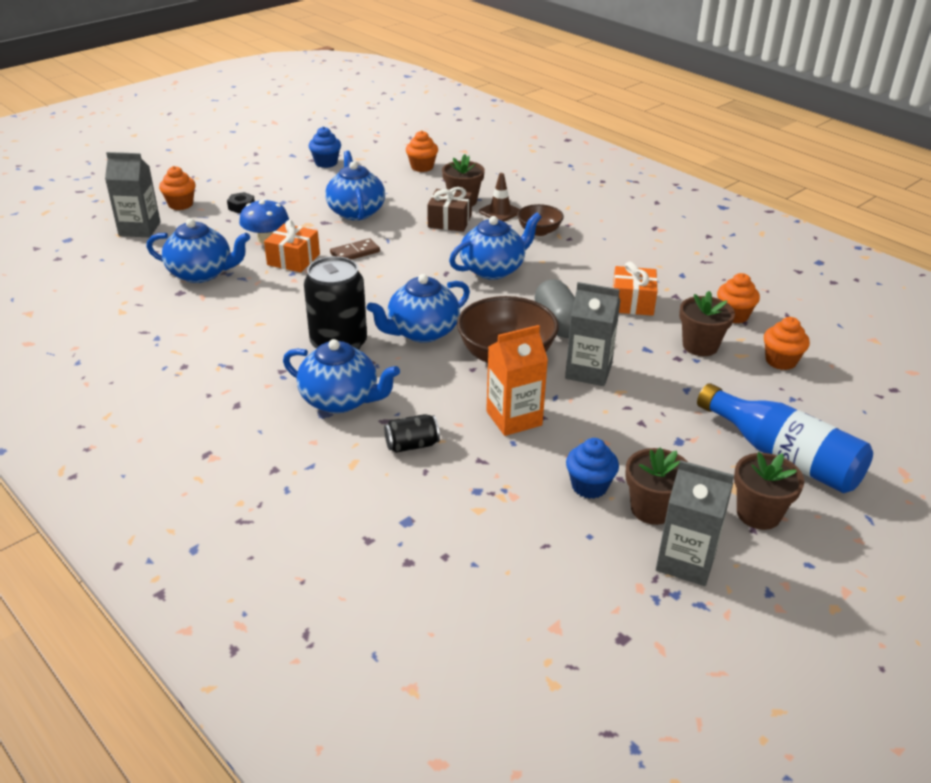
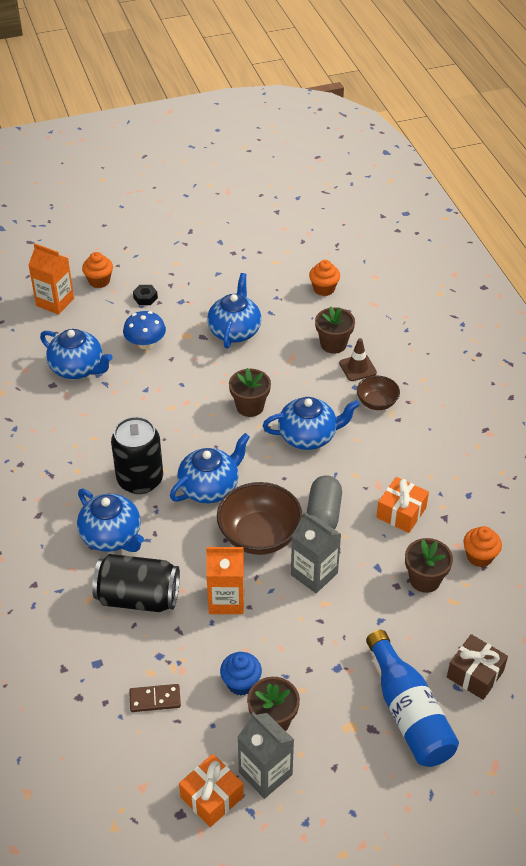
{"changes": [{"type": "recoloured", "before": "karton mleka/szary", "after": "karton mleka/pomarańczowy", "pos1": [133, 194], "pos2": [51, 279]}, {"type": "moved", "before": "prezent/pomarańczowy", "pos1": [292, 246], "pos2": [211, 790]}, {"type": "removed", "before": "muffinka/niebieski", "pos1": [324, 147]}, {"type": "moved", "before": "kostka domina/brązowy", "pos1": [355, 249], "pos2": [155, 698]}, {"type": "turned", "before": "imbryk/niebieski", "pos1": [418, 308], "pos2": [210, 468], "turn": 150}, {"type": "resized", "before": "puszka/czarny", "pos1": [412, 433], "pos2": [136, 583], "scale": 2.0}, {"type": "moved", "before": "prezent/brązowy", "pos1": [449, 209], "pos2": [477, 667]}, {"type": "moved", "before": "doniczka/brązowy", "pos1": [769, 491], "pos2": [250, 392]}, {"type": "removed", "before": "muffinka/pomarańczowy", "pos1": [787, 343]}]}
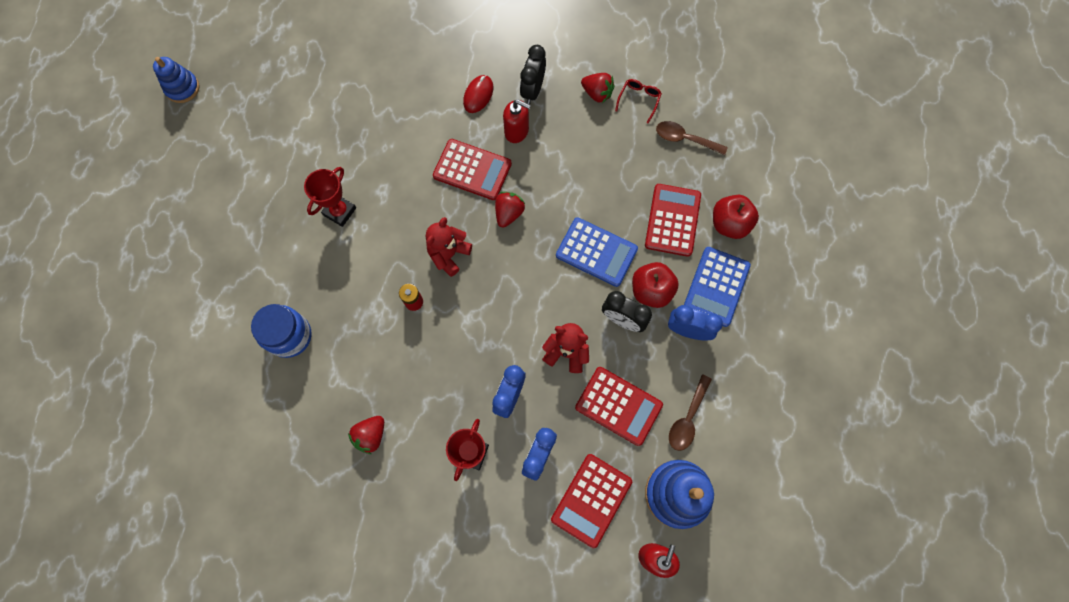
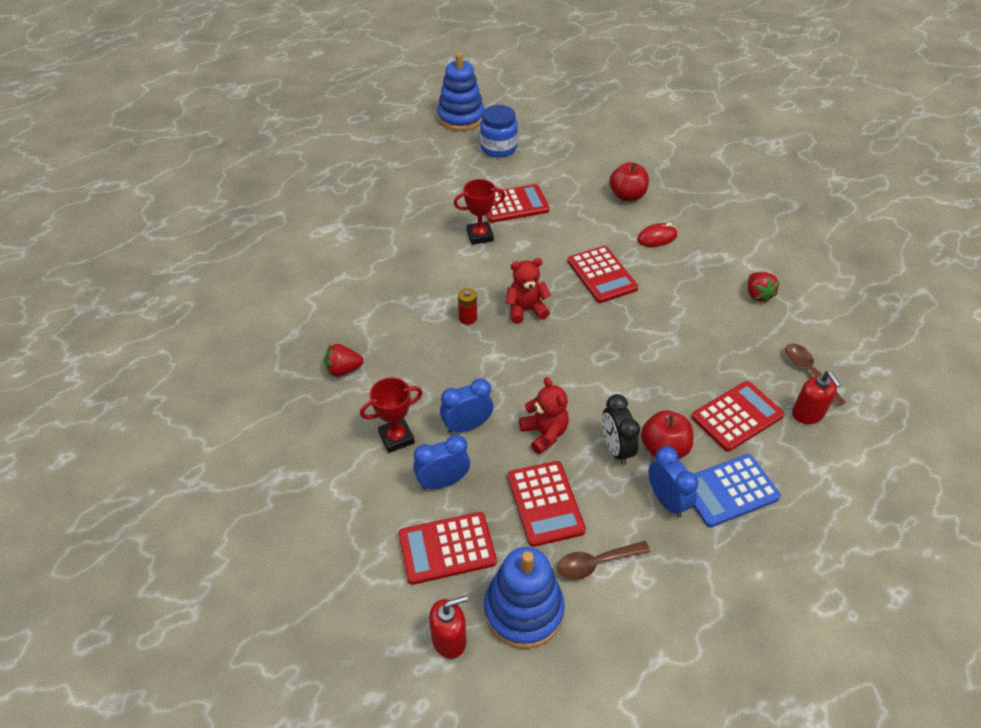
{"changes": [{"type": "resized", "before": "zabawka nakładanka/niebieski", "pos1": [176, 80], "pos2": [461, 92], "scale": 1.64}, {"type": "moved", "before": "słoik/niebieski", "pos1": [281, 331], "pos2": [499, 131]}, {"type": "removed", "before": "truskawka/czerwony", "pos1": [510, 210]}, {"type": "moved", "before": "dozownik mydła/czerwony", "pos1": [517, 121], "pos2": [816, 397]}, {"type": "removed", "before": "budzik/czarny", "pos1": [533, 74]}, {"type": "removed", "before": "kalkulator/niebieski", "pos1": [597, 252]}, {"type": "removed", "before": "okulary/czerwony", "pos1": [638, 101]}, {"type": "moved", "before": "jabłko/czerwony", "pos1": [736, 217], "pos2": [629, 181]}, {"type": "added", "after": "kalkulator/czerwony", "pos2": [518, 203]}]}
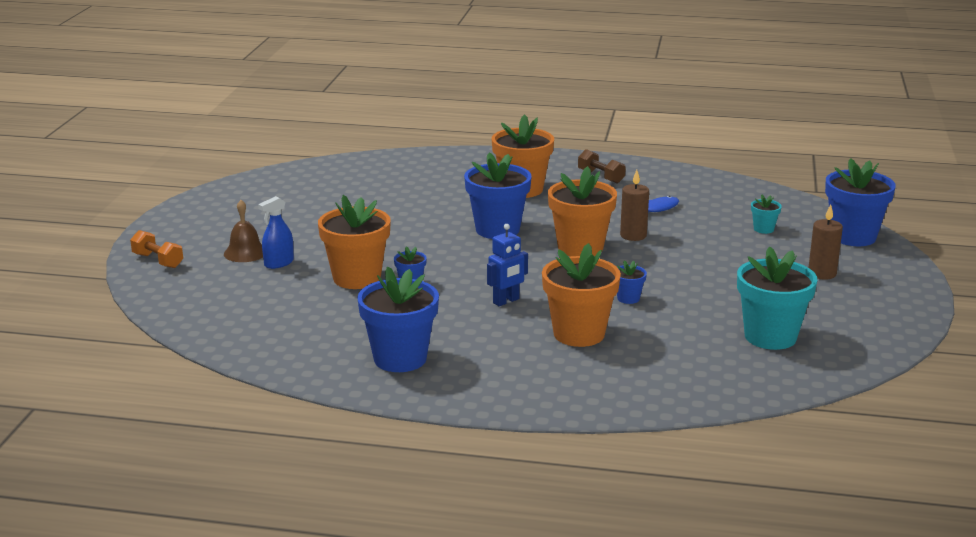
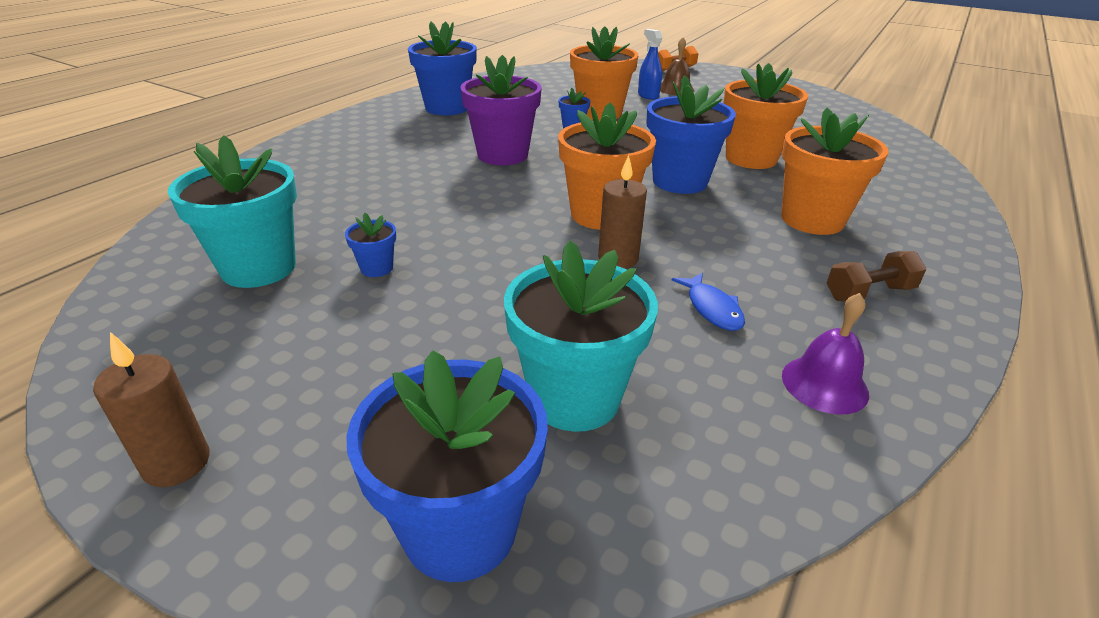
{"changes": [{"type": "replaced", "before": "robot/niebieski", "after": "doniczka/fioletowy", "pos1": [507, 265], "pos2": [501, 110]}, {"type": "moved", "before": "doniczka/pomarańczowy", "pos1": [581, 295], "pos2": [765, 116]}, {"type": "moved", "before": "doniczka/niebieski", "pos1": [632, 282], "pos2": [370, 245]}, {"type": "resized", "before": "doniczka/turkusowy", "pos1": [766, 214], "pos2": [581, 336], "scale": 2.2}, {"type": "moved", "before": "świeca/brązowy", "pos1": [825, 242], "pos2": [151, 409]}, {"type": "added", "after": "dzwonek/fioletowy", "pos2": [825, 354]}]}
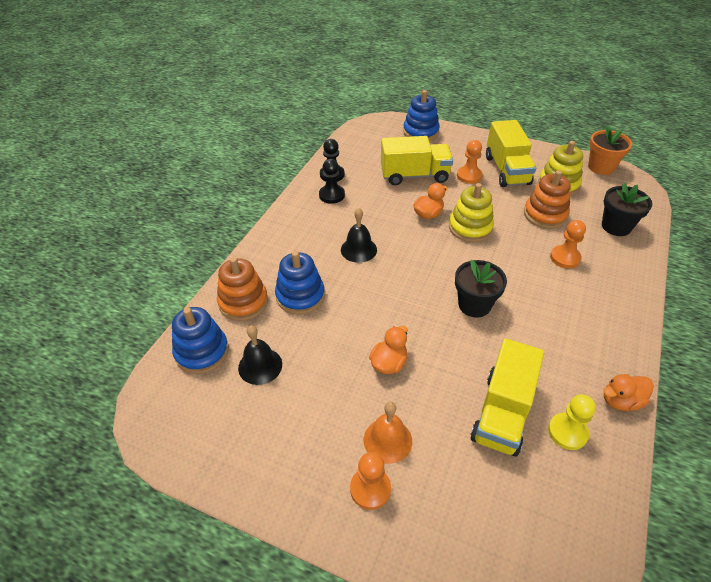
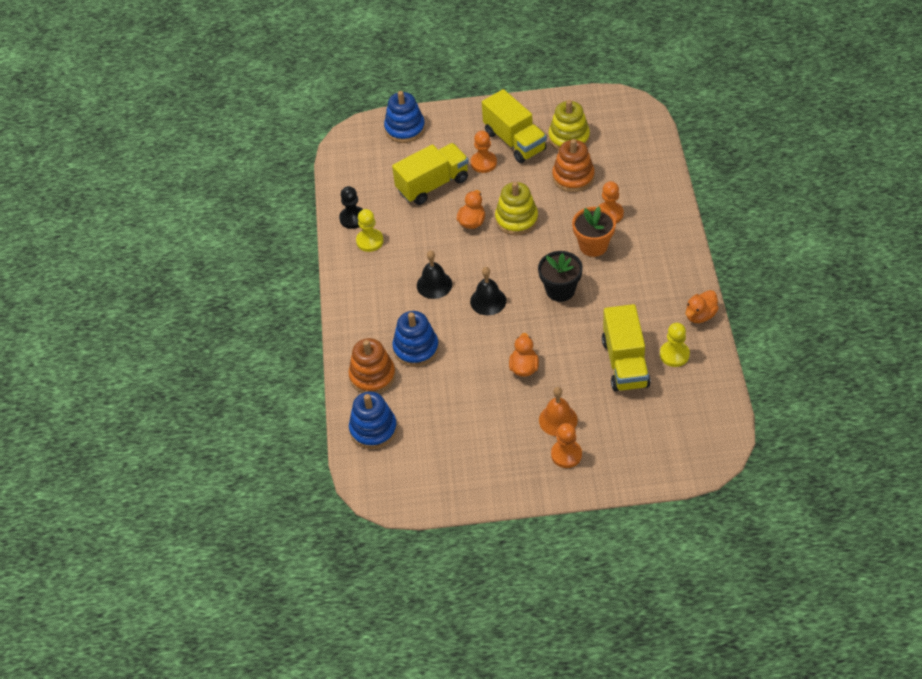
{"changes": [{"type": "moved", "before": "dzwonek/czarny", "pos1": [260, 355], "pos2": [488, 291]}, {"type": "recoloured", "before": "pionek/czarny", "after": "pionek/żółty", "pos1": [332, 181], "pos2": [370, 230]}, {"type": "moved", "before": "doniczka/pomarańczowy", "pos1": [610, 150], "pos2": [594, 232]}, {"type": "removed", "before": "doniczka/czarny", "pos1": [627, 209]}]}
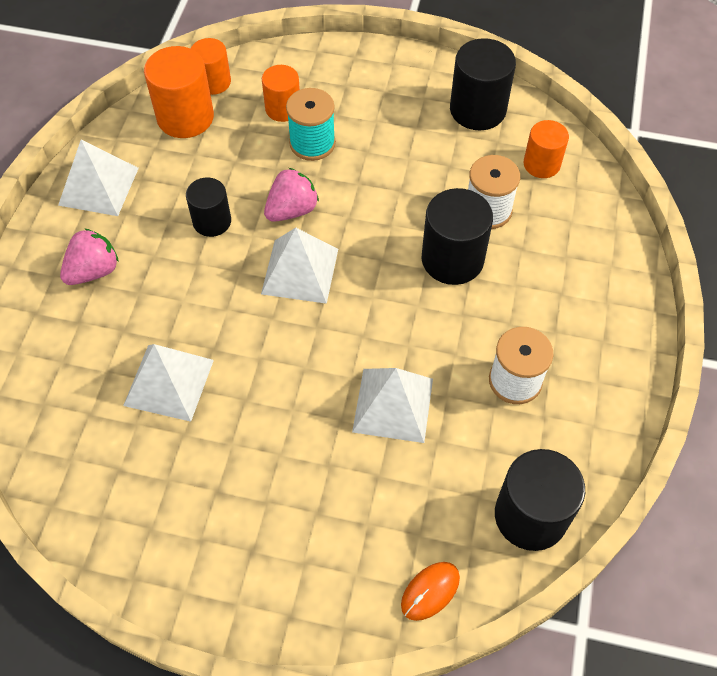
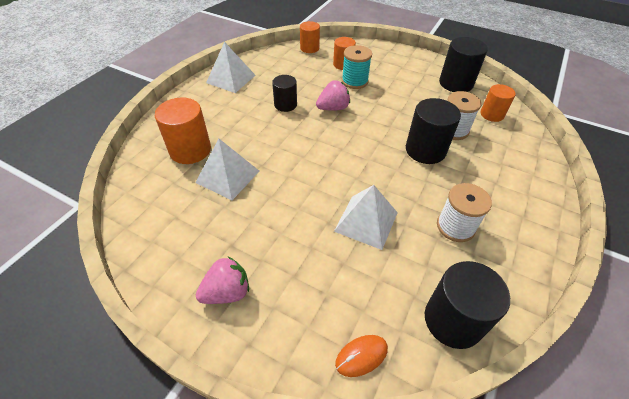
{"changes": [{"type": "moved", "before": "truskawka/różowy", "pos1": [89, 256], "pos2": [222, 280]}, {"type": "moved", "before": "walec/pomarańczowy", "pos1": [179, 92], "pos2": [183, 131]}, {"type": "removed", "before": "piramida/biały", "pos1": [299, 266]}]}
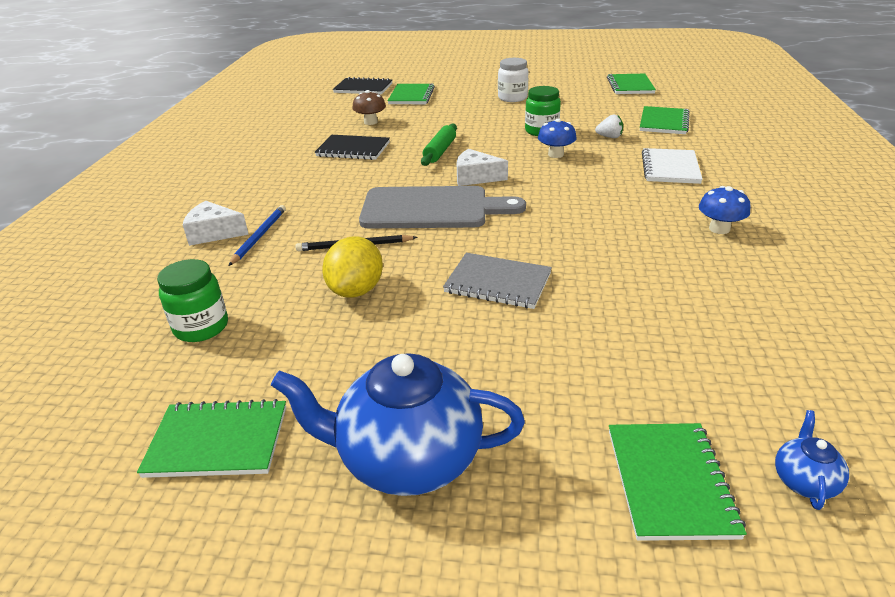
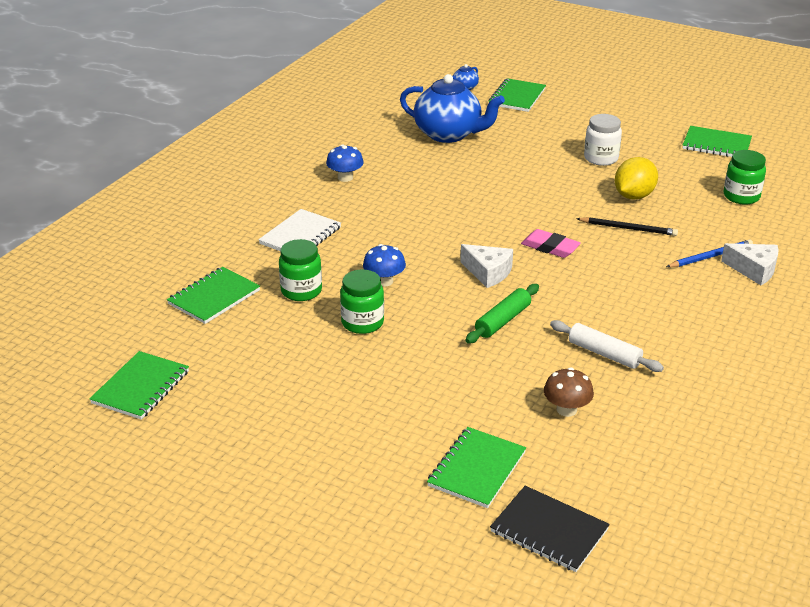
{"changes": [{"type": "turned", "before": "ołówek/niebieski", "pos1": [257, 235], "pos2": [709, 253], "turn": -150}, {"type": "moved", "before": "imbryk/niebieski", "pos1": [398, 424], "pos2": [452, 108]}, {"type": "replaced", "before": "zeszyt/czarny", "after": "wałek do ciasta/biały", "pos1": [352, 147], "pos2": [607, 346]}, {"type": "replaced", "before": "deska do krojenia/szary", "after": "gumka do mazania/różowy", "pos1": [442, 207], "pos2": [551, 243]}, {"type": "removed", "before": "zeszyt/szary", "pos1": [497, 281]}, {"type": "moved", "before": "słoik/biały", "pos1": [513, 80], "pos2": [603, 140]}, {"type": "replaced", "before": "truskawka/biały", "after": "słoik/zielony", "pos1": [609, 126], "pos2": [300, 270]}]}
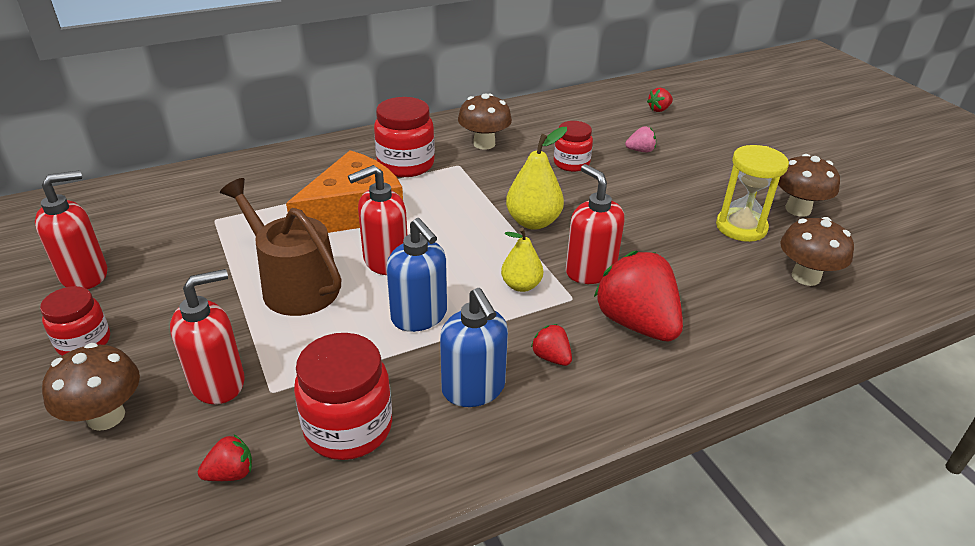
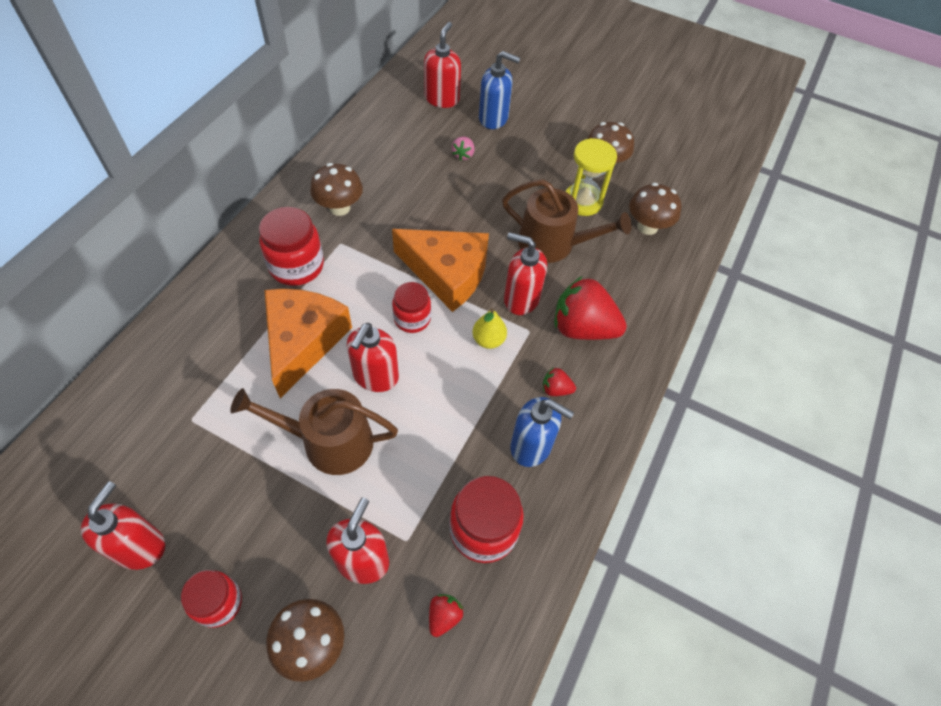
{"changes": [{"type": "moved", "before": "dozownik mydła/niebieski", "pos1": [416, 275], "pos2": [499, 90]}, {"type": "replaced", "before": "gruszka/żółty", "after": "ser/pomarańczowy", "pos1": [536, 178], "pos2": [440, 270]}, {"type": "moved", "before": "słoik/czerwony", "pos1": [573, 146], "pos2": [411, 307]}, {"type": "turned", "before": "truskawka/różowy", "pos1": [640, 139], "pos2": [463, 149], "turn": 150}, {"type": "replaced", "before": "truskawka/czerwony", "after": "dozownik mydła/czerwony", "pos1": [660, 100], "pos2": [442, 65]}, {"type": "added", "after": "konewka/brązowy", "pos2": [567, 221]}]}
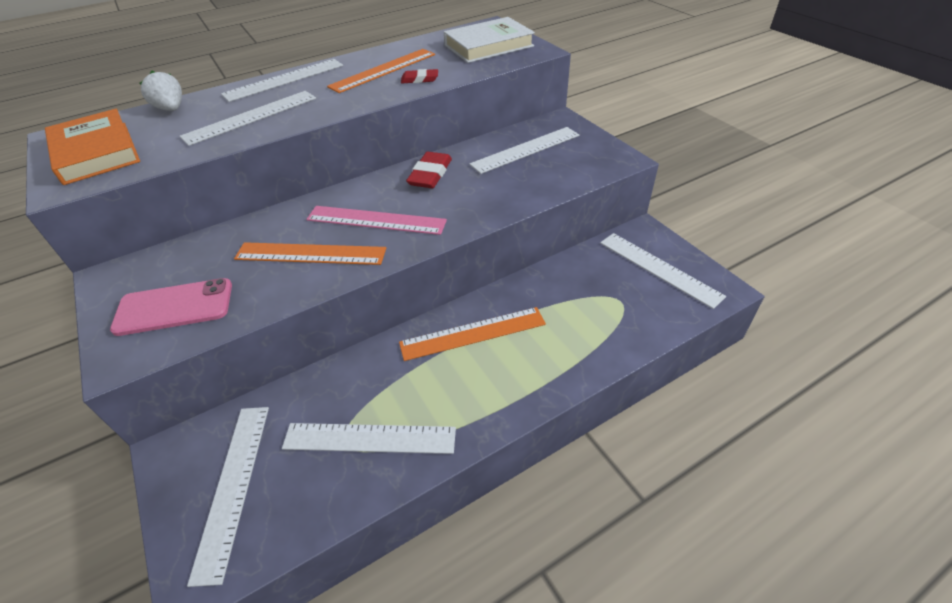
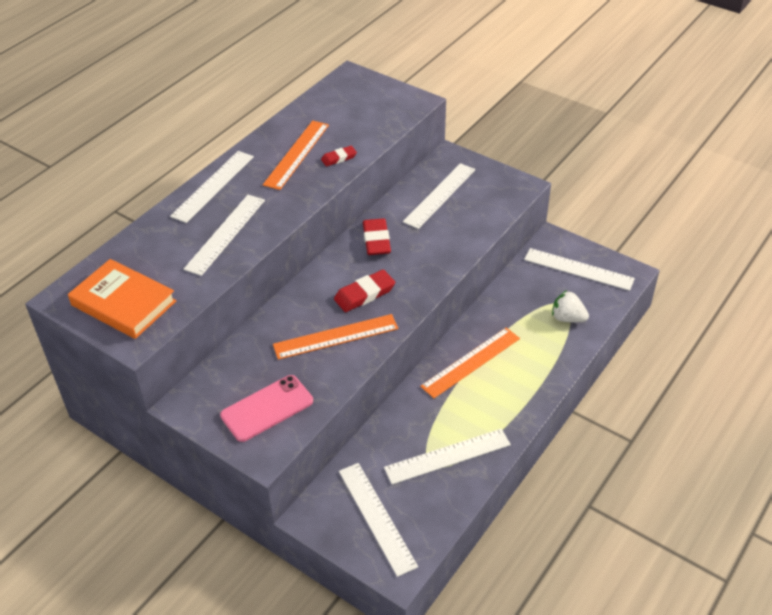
{"changes": [{"type": "moved", "before": "truskawka/biały", "pos1": [160, 91], "pos2": [570, 306]}, {"type": "replaced", "before": "linijka/różowy", "after": "gumka do mazania/czerwony", "pos1": [376, 220], "pos2": [364, 290]}, {"type": "removed", "before": "książka/biały", "pos1": [489, 40]}]}
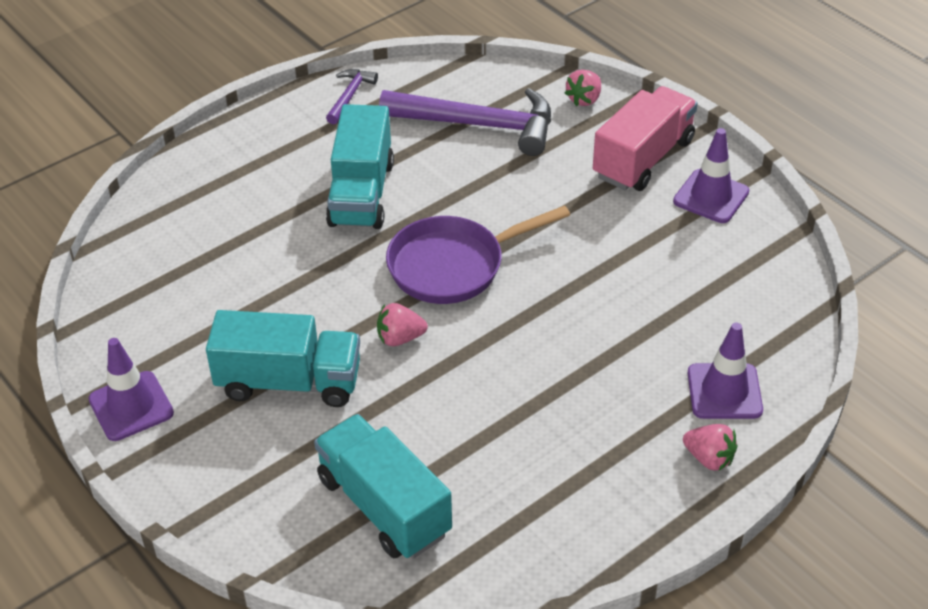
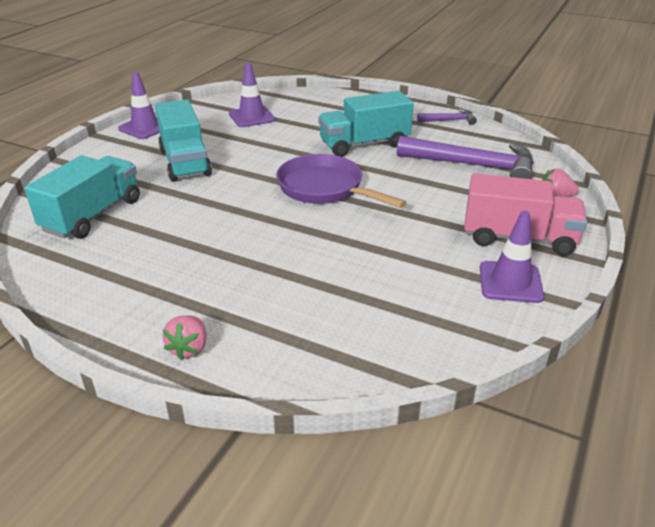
{"changes": [{"type": "removed", "before": "truskawka/różowy", "pos1": [402, 324]}, {"type": "turned", "before": "młotek/fioletowy", "pos1": [465, 122], "pos2": [465, 157], "turn": -60}, {"type": "moved", "before": "pachołek/fioletowy", "pos1": [725, 370], "pos2": [252, 95]}]}
